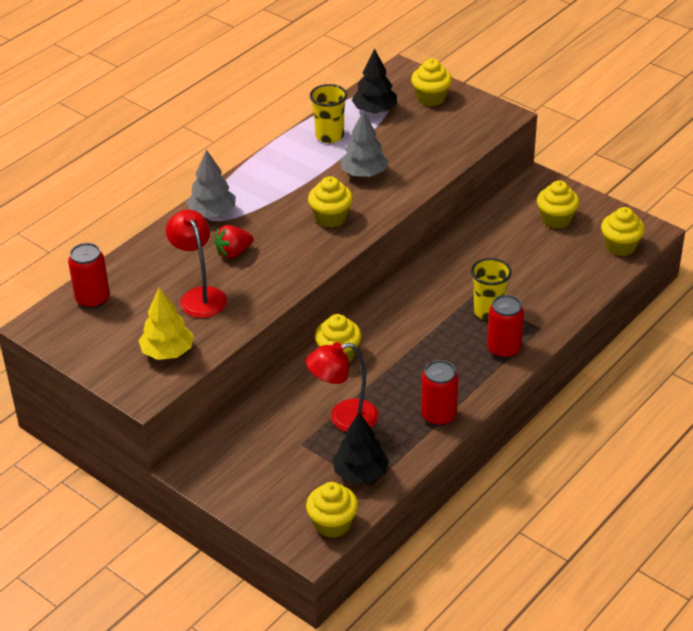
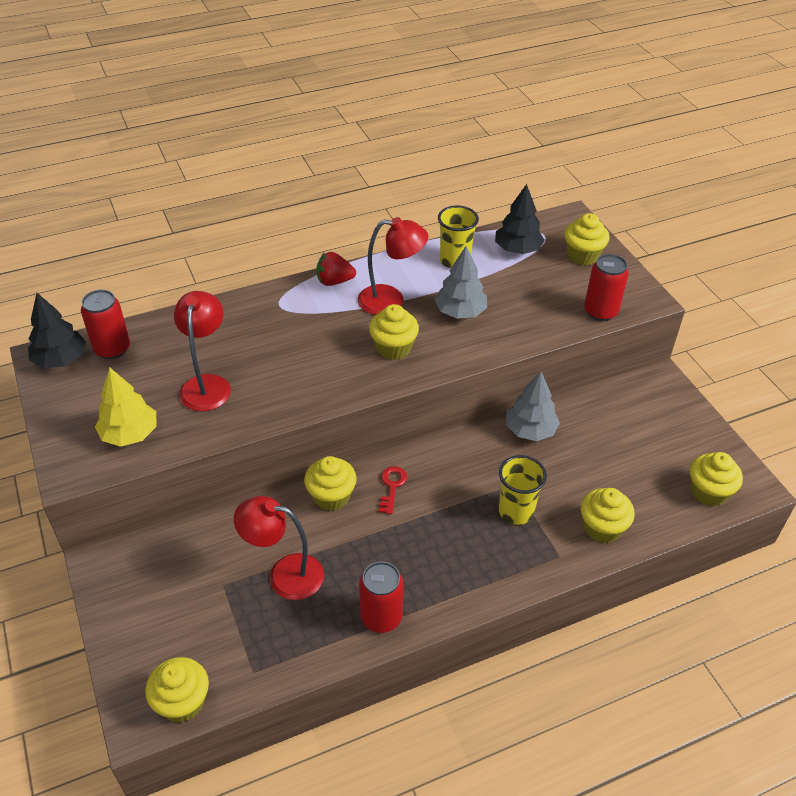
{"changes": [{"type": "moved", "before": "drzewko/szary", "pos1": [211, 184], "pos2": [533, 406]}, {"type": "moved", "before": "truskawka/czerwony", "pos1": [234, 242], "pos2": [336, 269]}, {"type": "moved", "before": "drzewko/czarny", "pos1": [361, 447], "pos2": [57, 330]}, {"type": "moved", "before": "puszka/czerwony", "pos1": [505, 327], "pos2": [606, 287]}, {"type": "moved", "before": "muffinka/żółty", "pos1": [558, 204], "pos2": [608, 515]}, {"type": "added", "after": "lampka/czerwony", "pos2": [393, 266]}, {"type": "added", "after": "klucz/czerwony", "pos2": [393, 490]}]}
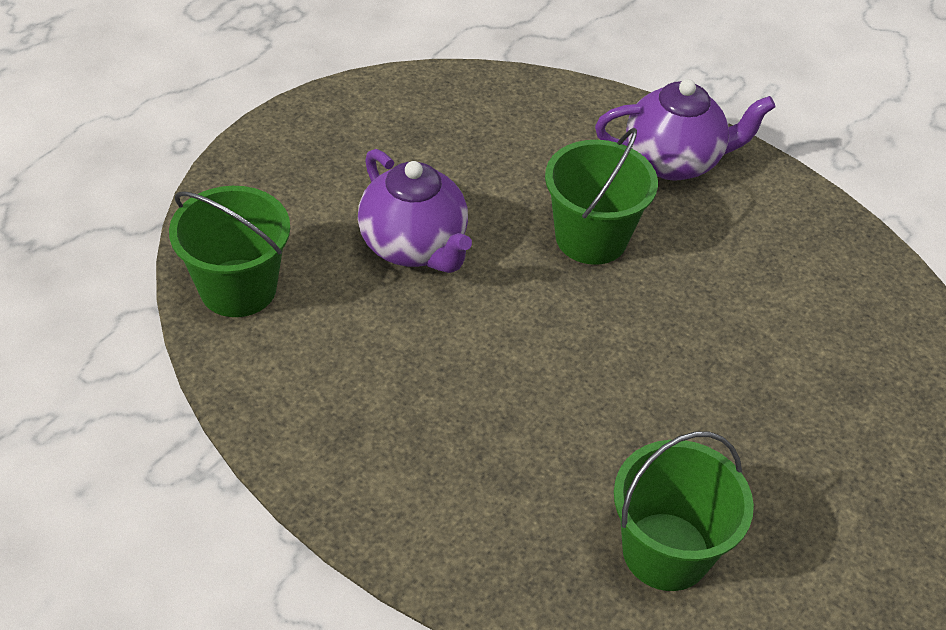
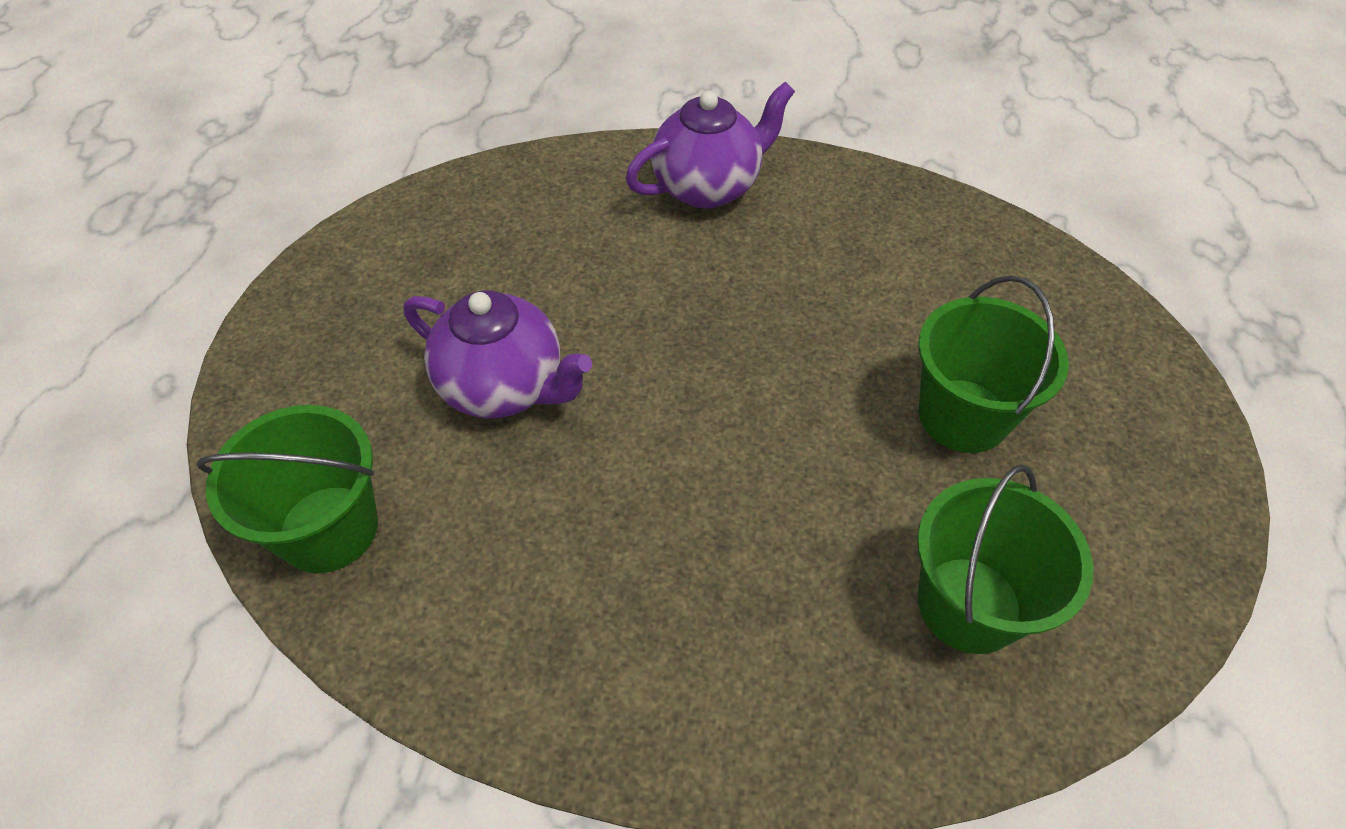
{"changes": [{"type": "moved", "before": "wiadro/zielony", "pos1": [601, 196], "pos2": [993, 364]}]}
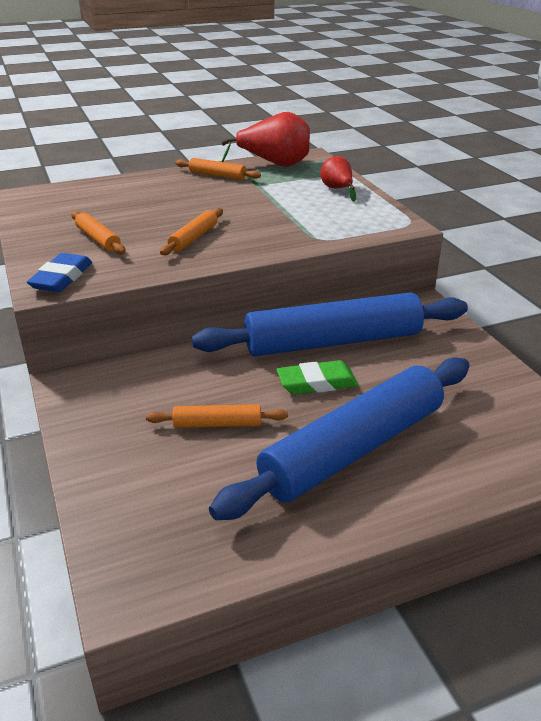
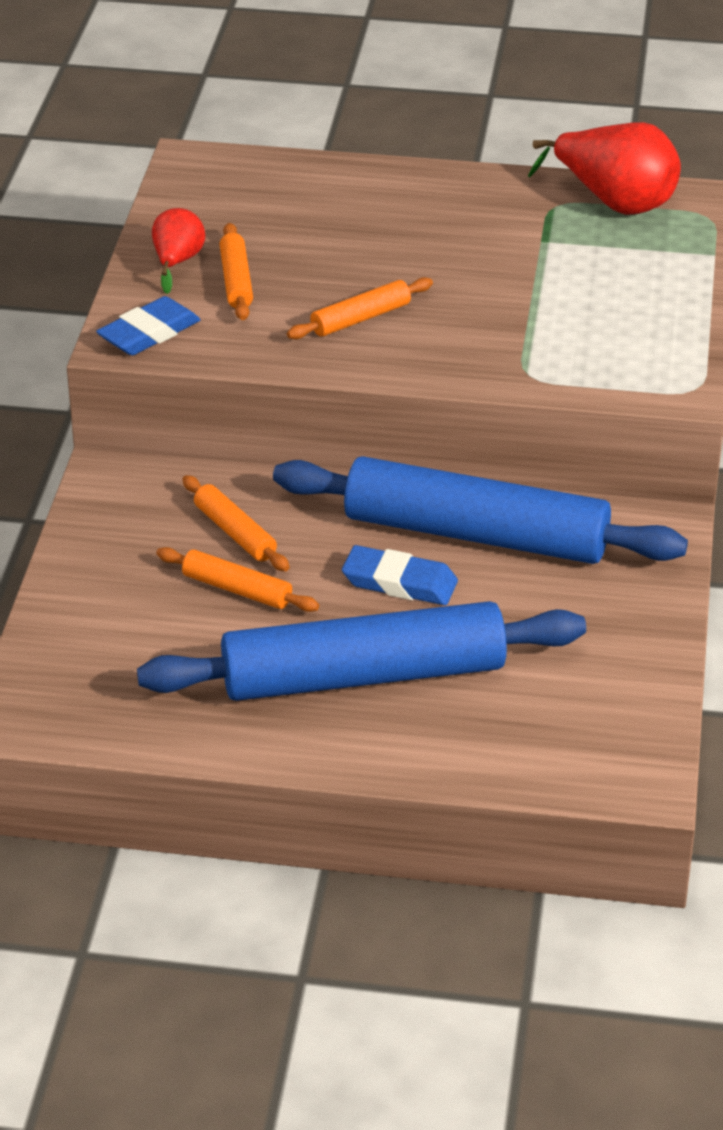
{"changes": [{"type": "moved", "before": "wałek do ciasta/pomarańczowy", "pos1": [218, 169], "pos2": [236, 523]}, {"type": "recoloured", "before": "gumka do mazania/zielony", "after": "gumka do mazania/niebieski", "pos1": [317, 377], "pos2": [400, 575]}, {"type": "moved", "before": "gruszka/czerwony", "pos1": [338, 178], "pos2": [178, 251]}]}
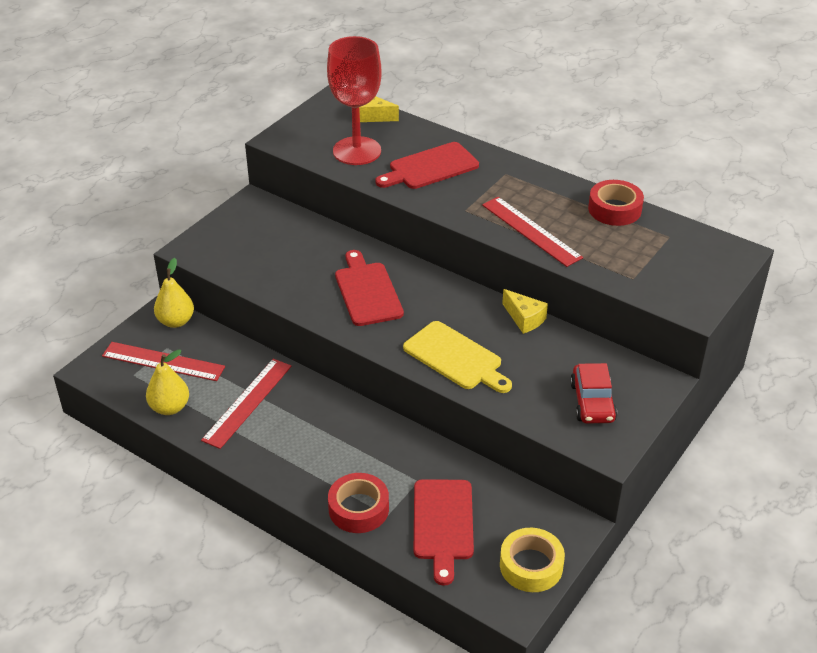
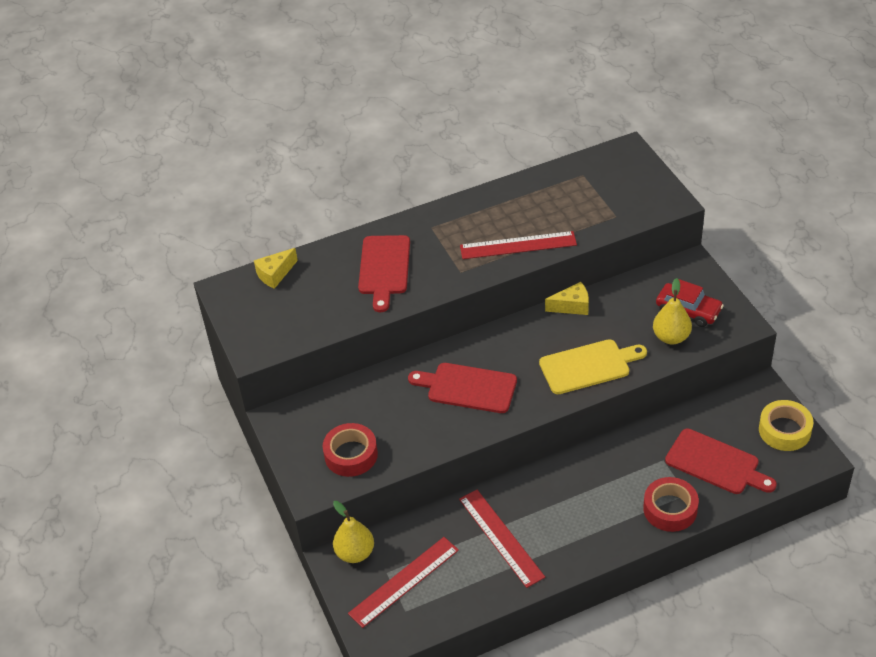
{"changes": [{"type": "moved", "before": "gruszka/żółty", "pos1": [167, 382], "pos2": [672, 311]}, {"type": "removed", "before": "kielich/czerwony", "pos1": [354, 100]}, {"type": "moved", "before": "taśma klejąca/czerwony", "pos1": [616, 203], "pos2": [350, 450]}]}
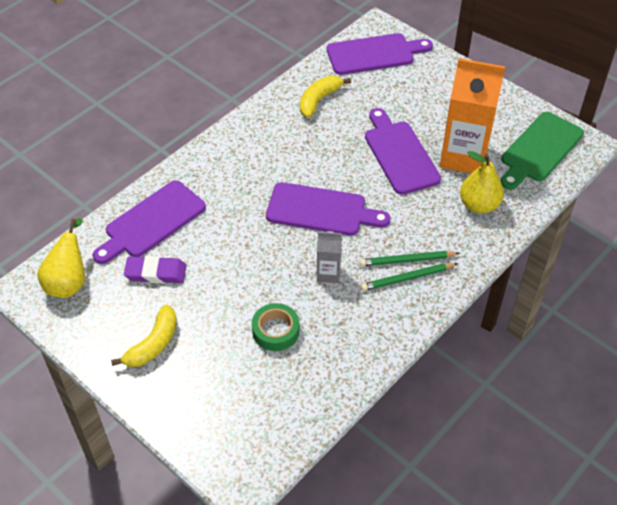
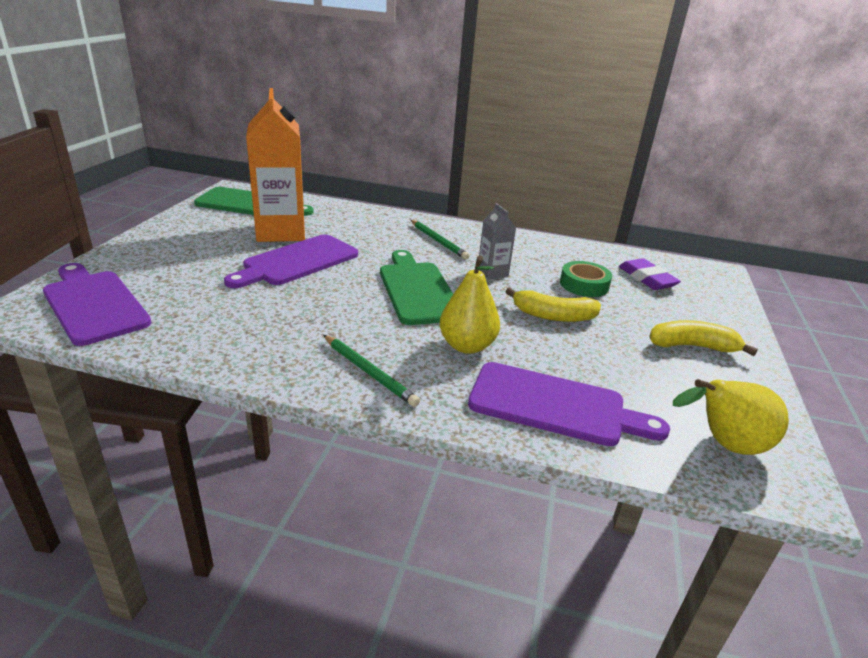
{"changes": [{"type": "moved", "before": "gumka do mazania/fioletowy", "pos1": [155, 269], "pos2": [650, 274]}, {"type": "recoloured", "before": "deska do krojenia/fioletowy", "after": "deska do krojenia/zielony", "pos1": [328, 209], "pos2": [416, 287]}, {"type": "moved", "before": "banan/żółty", "pos1": [325, 97], "pos2": [553, 305]}, {"type": "moved", "before": "ołówek/zielony", "pos1": [409, 277], "pos2": [371, 371]}, {"type": "moved", "before": "gruszka/żółty", "pos1": [482, 182], "pos2": [469, 305]}]}
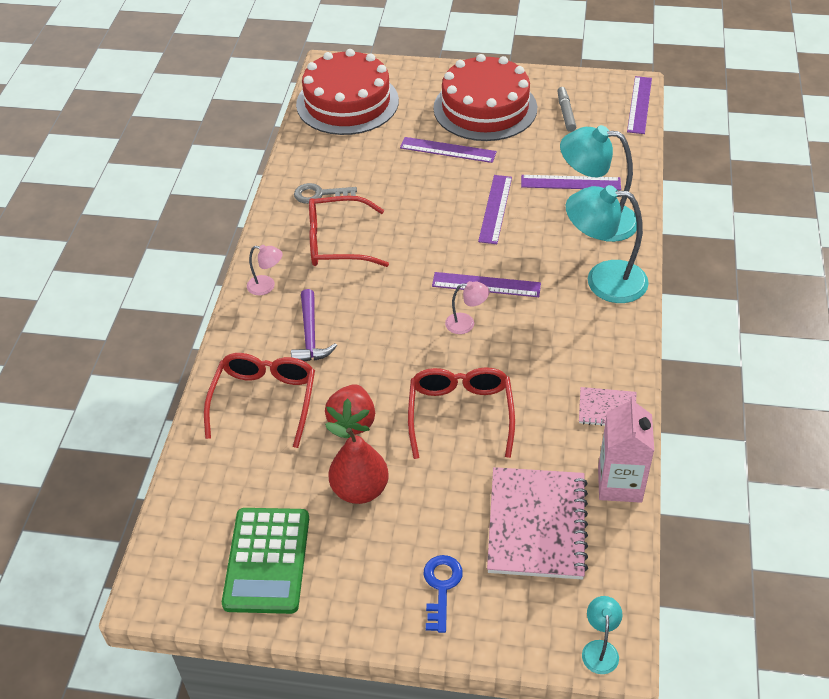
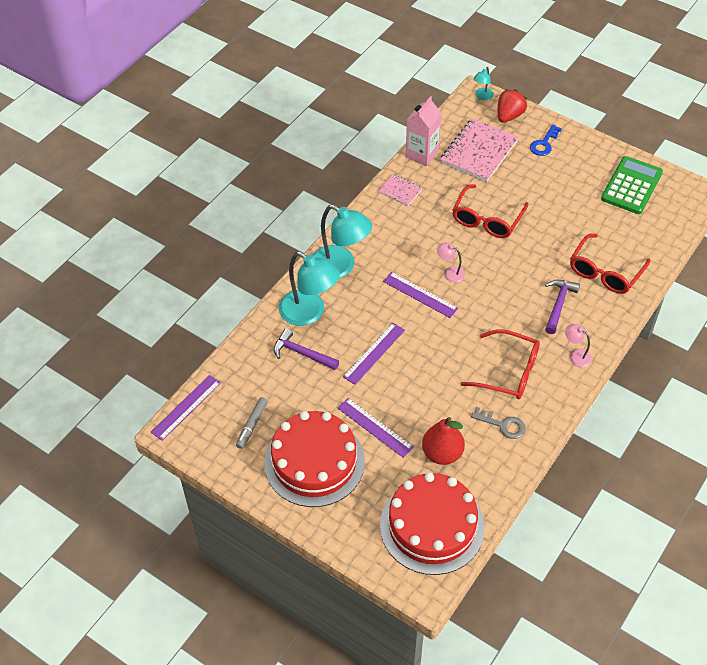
{"changes": [{"type": "moved", "before": "truskawka/czerwony", "pos1": [350, 409], "pos2": [512, 106]}, {"type": "moved", "before": "gruszka/czerwony", "pos1": [357, 463], "pos2": [443, 441]}, {"type": "replaced", "before": "linijka/fioletowy", "after": "młotek/fioletowy", "pos1": [571, 182], "pos2": [306, 349]}]}
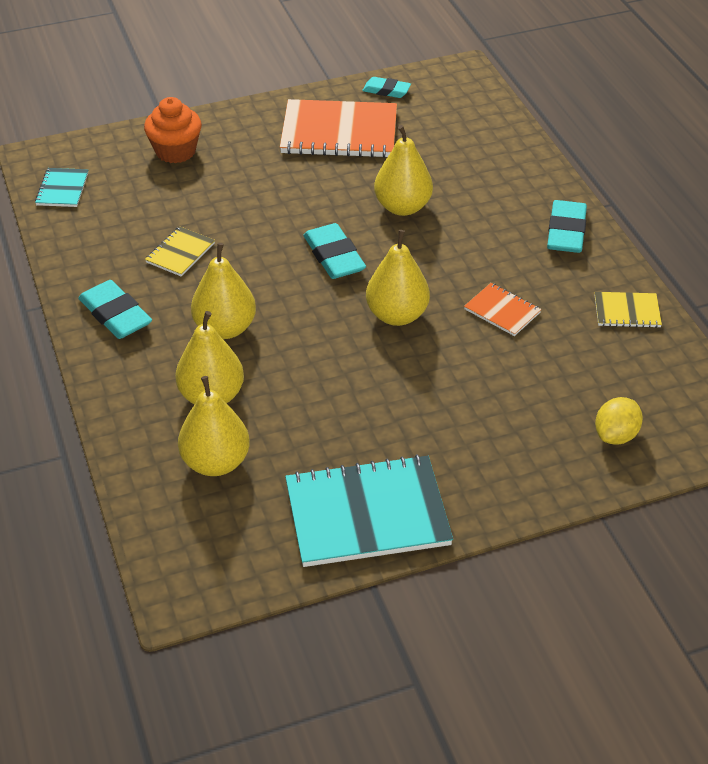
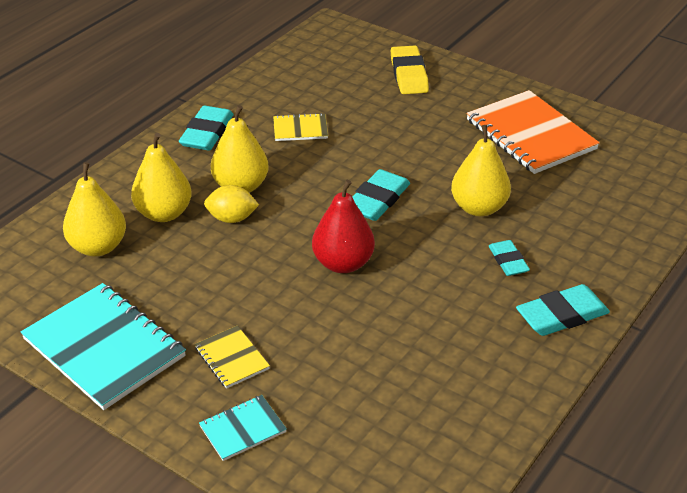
{"changes": [{"type": "moved", "before": "zeszyt/turkusowy", "pos1": [61, 187], "pos2": [243, 428]}, {"type": "replaced", "before": "muffinka/pomarańczowy", "after": "gumka do mazania/żółty", "pos1": [173, 130], "pos2": [410, 70]}, {"type": "moved", "before": "gumka do mazania/turkusowy", "pos1": [386, 87], "pos2": [509, 258]}, {"type": "recoloured", "before": "gruszka/żółty", "after": "gruszka/czerwony", "pos1": [398, 278], "pos2": [343, 226]}, {"type": "removed", "before": "zeszyt/pomarańczowy", "pos1": [502, 309]}, {"type": "moved", "before": "zeszyt/żółty", "pos1": [628, 310], "pos2": [232, 357]}, {"type": "moved", "before": "cytryna/żółty", "pos1": [619, 421], "pos2": [231, 204]}]}
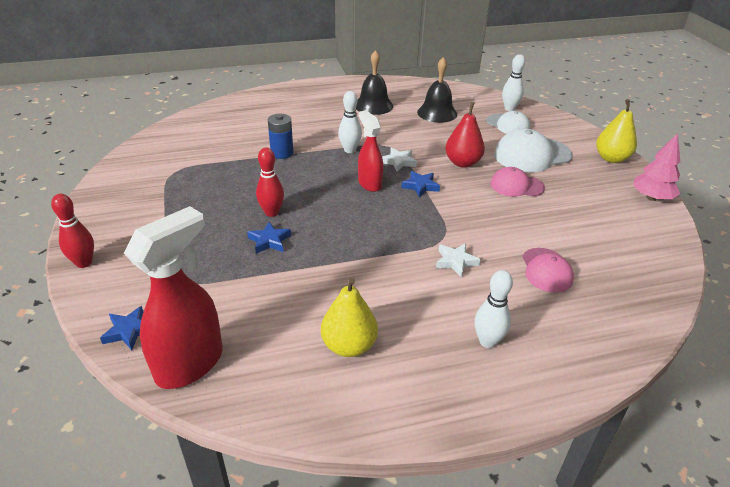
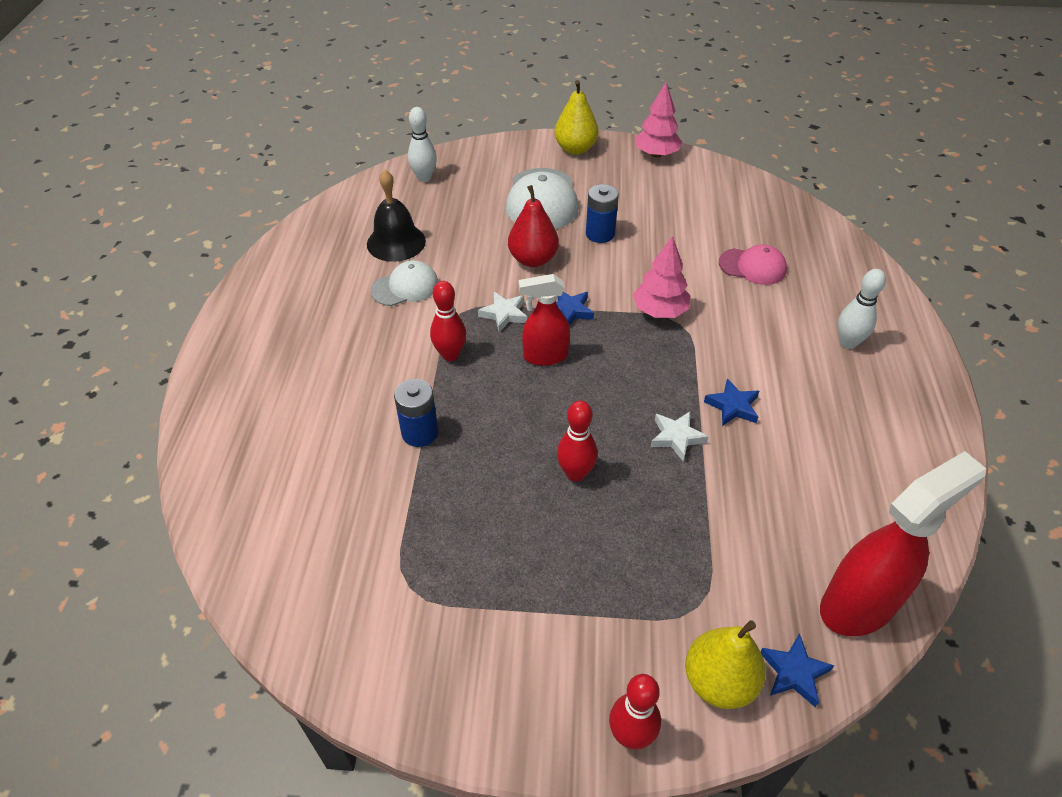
{"changes": [{"type": "turned", "before": "spryskiwacz/czerwony", "pos1": [173, 297], "pos2": [903, 543], "turn": 90}, {"type": "moved", "before": "gwiazda/niebieski", "pos1": [269, 238], "pos2": [731, 402]}, {"type": "moved", "before": "gruszka/żółty", "pos1": [349, 317], "pos2": [725, 664]}, {"type": "recoloured", "before": "kręgiel/biały", "after": "kręgiel/czerwony", "pos1": [350, 122], "pos2": [448, 321]}, {"type": "removed", "before": "dzwonek/czarny", "pos1": [374, 82]}, {"type": "moved", "before": "gwiazda/biały", "pos1": [458, 260], "pos2": [680, 436]}, {"type": "moved", "before": "czapka/biały", "pos1": [508, 122], "pos2": [404, 283]}, {"type": "replaced", "before": "czapka/różowy", "after": "bateria/niebieski", "pos1": [517, 182], "pos2": [602, 213]}, {"type": "added", "after": "drzewko/różowy", "pos2": [662, 277]}]}
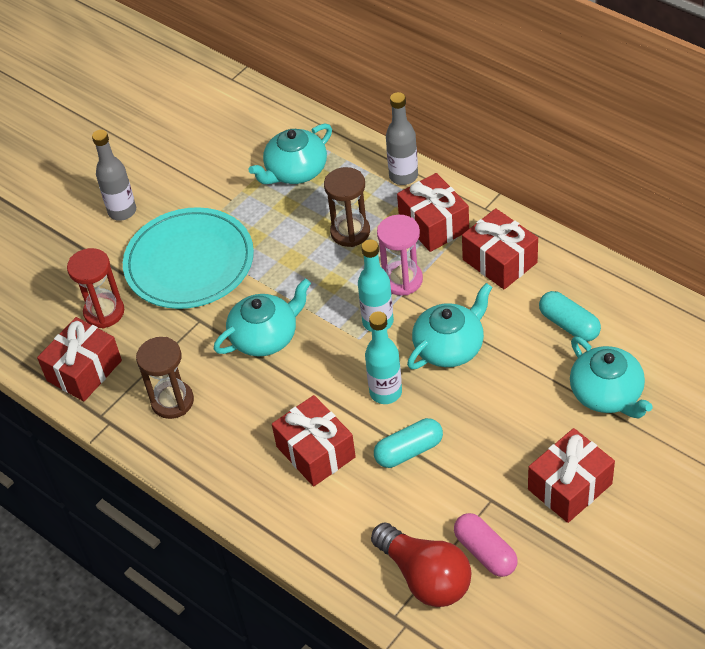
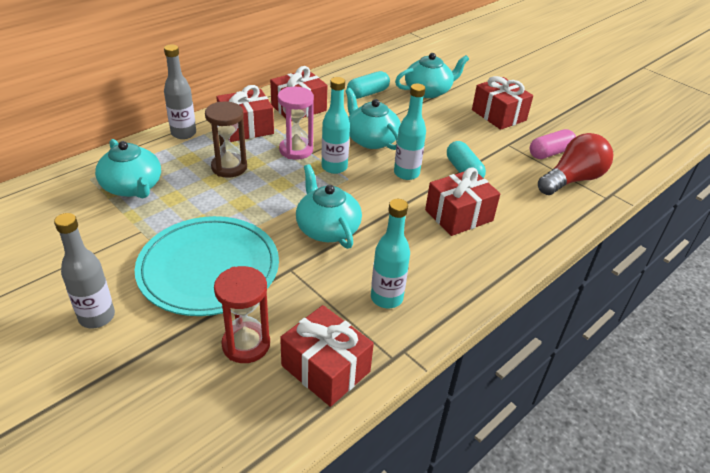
{"changes": [{"type": "replaced", "before": "klepsydra/brązowy", "after": "butelka/turkusowy", "pos1": [165, 378], "pos2": [390, 253]}]}
